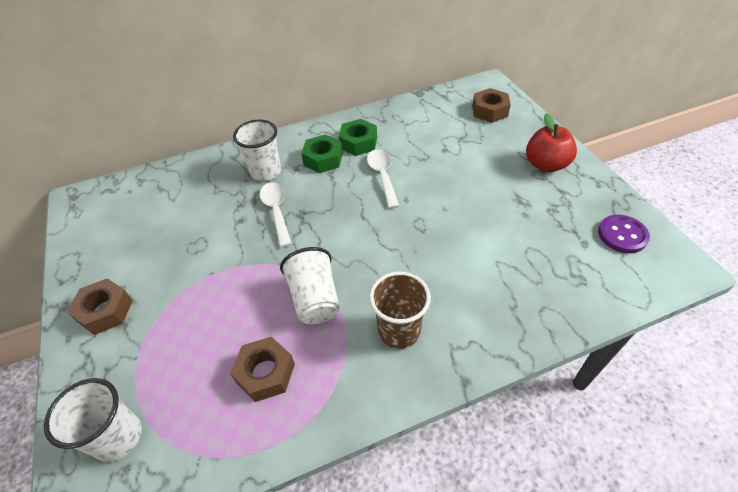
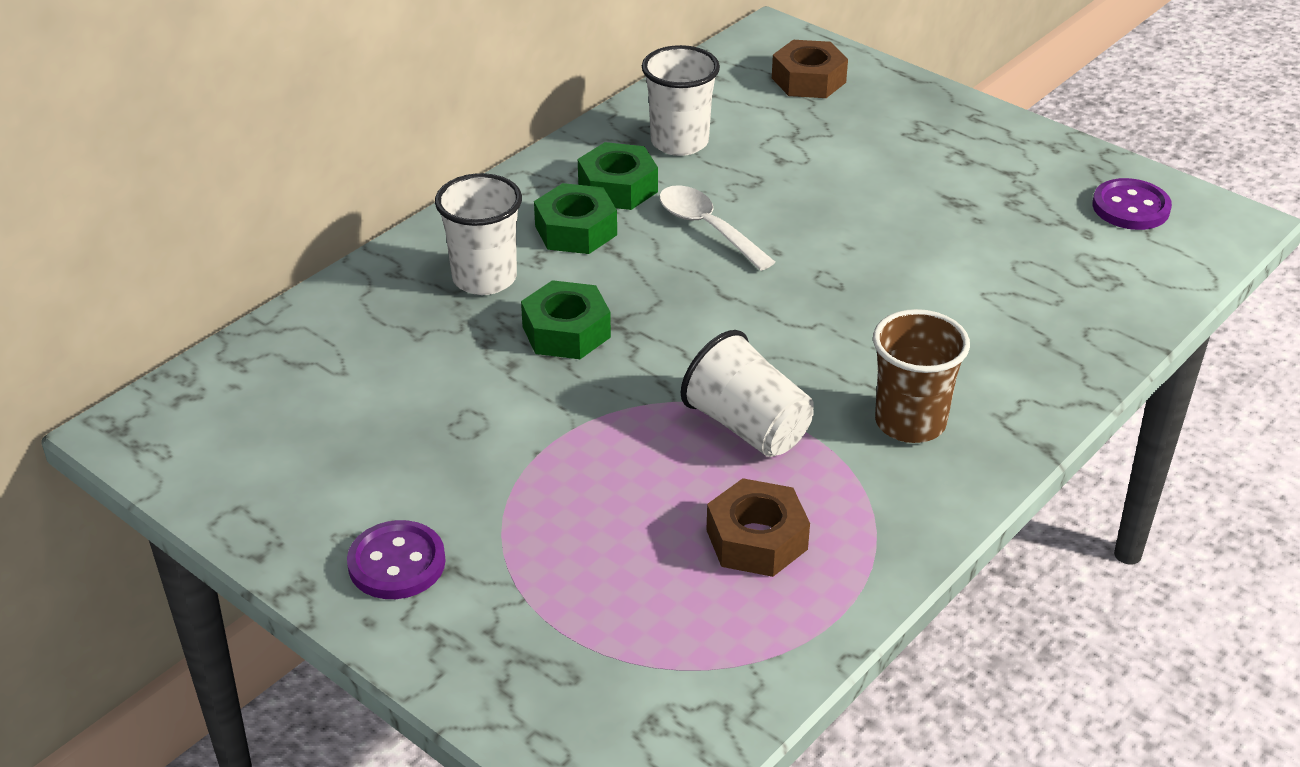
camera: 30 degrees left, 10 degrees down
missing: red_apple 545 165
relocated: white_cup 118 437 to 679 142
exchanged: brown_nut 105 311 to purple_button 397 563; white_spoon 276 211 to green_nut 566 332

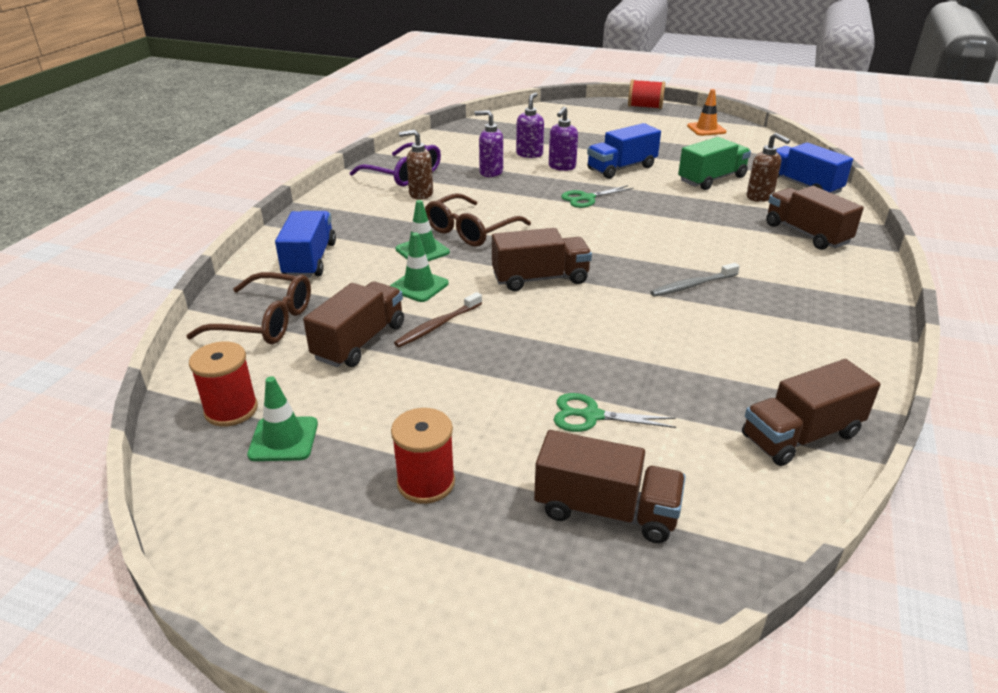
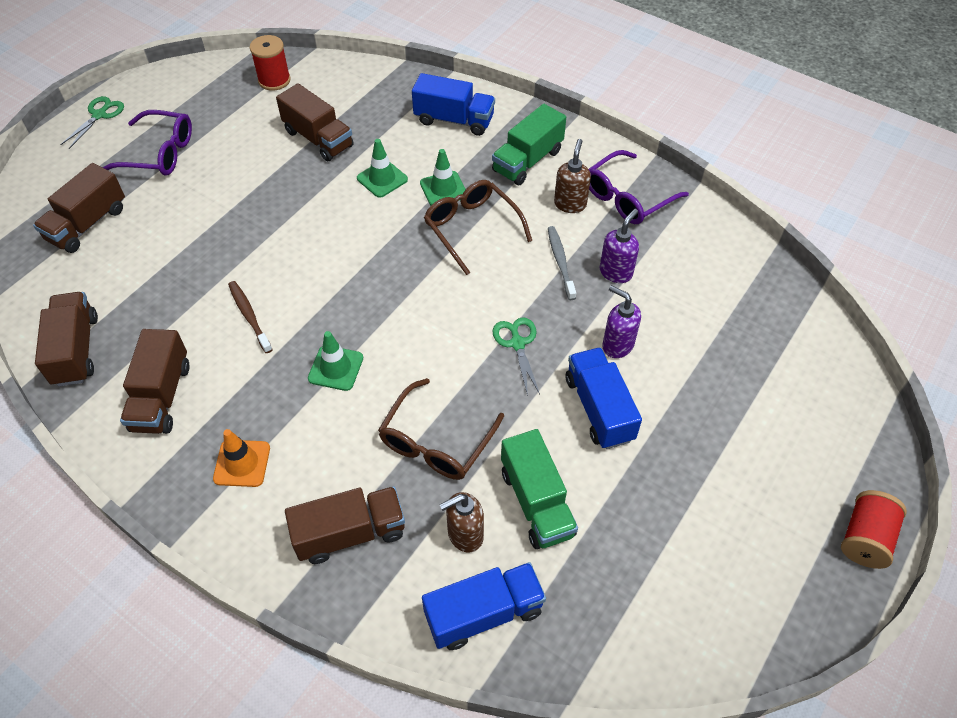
camera: 105 degrees right, 20 degrees up
missing: purple_soap_dispenser 529 154
appeared: green_truck 527 161
relocated: brown_glasses 266 322 to 436 442; green_traffic_cone 283 439 to 336 368; brown_toothbrush 438 325 to 249 316; brown_truck 540 279 to 161 397; green_scissors 591 416 to 99 115; grey_toothbrush 692 285 to 560 262; orange_traffic_cone 706 129 to 242 463
exchanged: red_spool 426 482 to purple_glasses 160 153

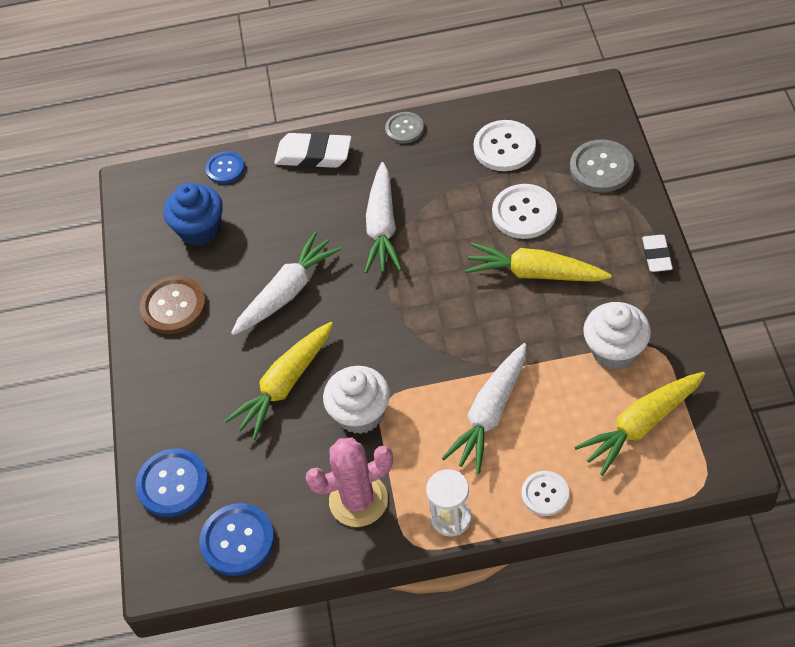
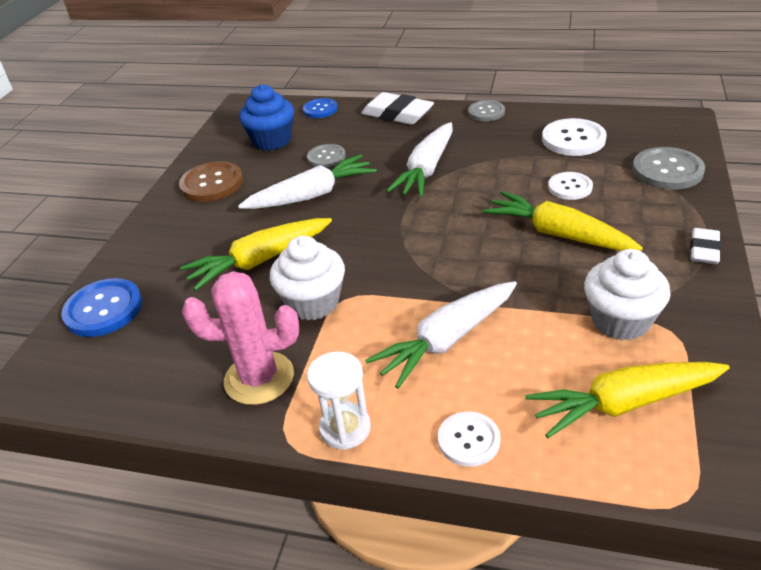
camera: 20 degrees right, 15 degrees down
missing: blue_button 237 540
appeared: grey_button 326 157
size: white_button 524 213 = 570 187 x0.63

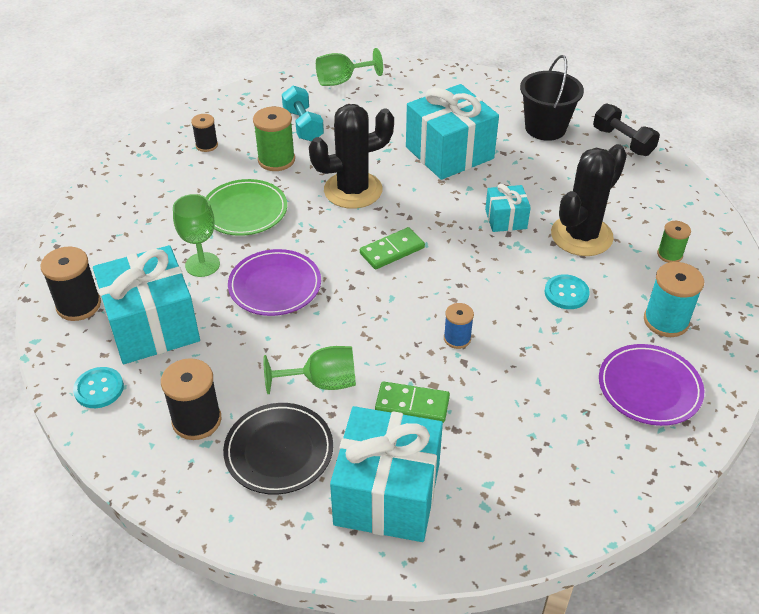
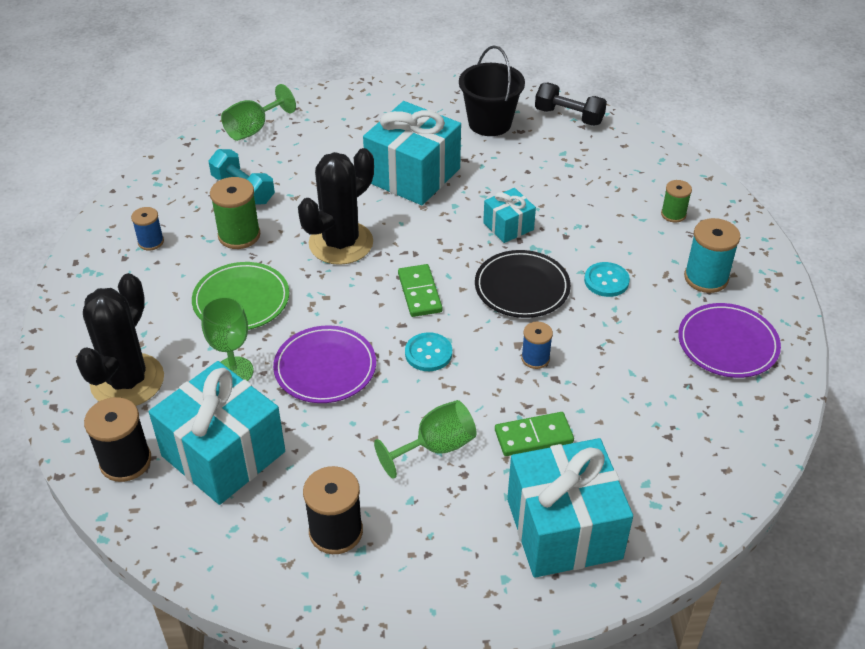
camera: 25 degrees left, 0 degrees up
relocated: turquoise_button 99 389 to 428 353; black_plate 279 451 to 522 287; black_cactus 581 236 to 127 381
colour: black_spool 206 145 to blue_spool 151 242
spun: green_domino 392 250 = 419 293 45 degrees counterclockwise

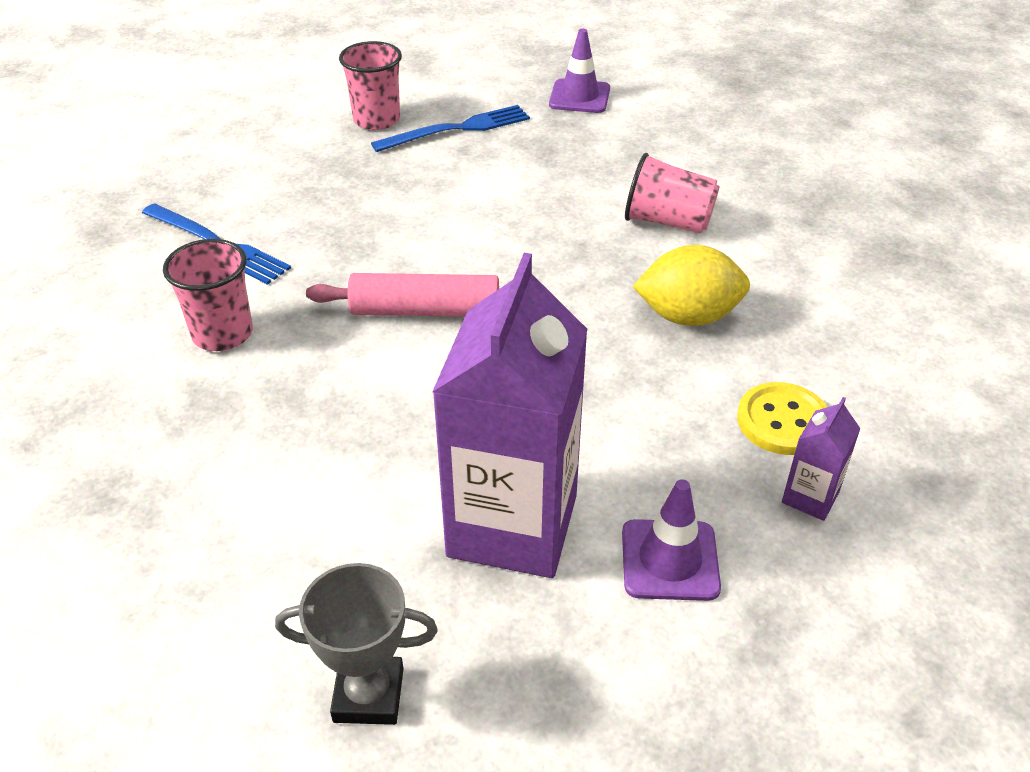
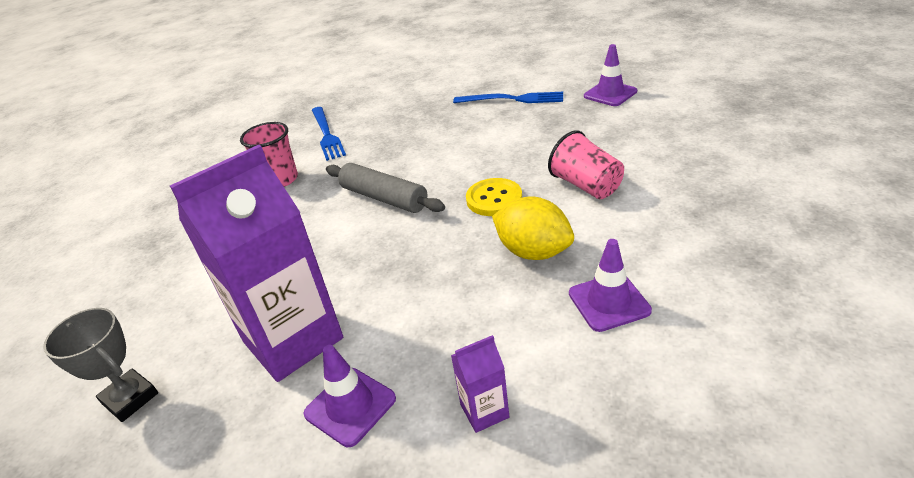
camera: 40 degrees right, 5 degrees down
missing: pink_cup 376 120
appeared: purple_traffic_cone 609 302
relocated: yellow_button 783 421 to 494 199
colour: pink_rolling_pin 425 311 to grey_rolling_pin 384 198

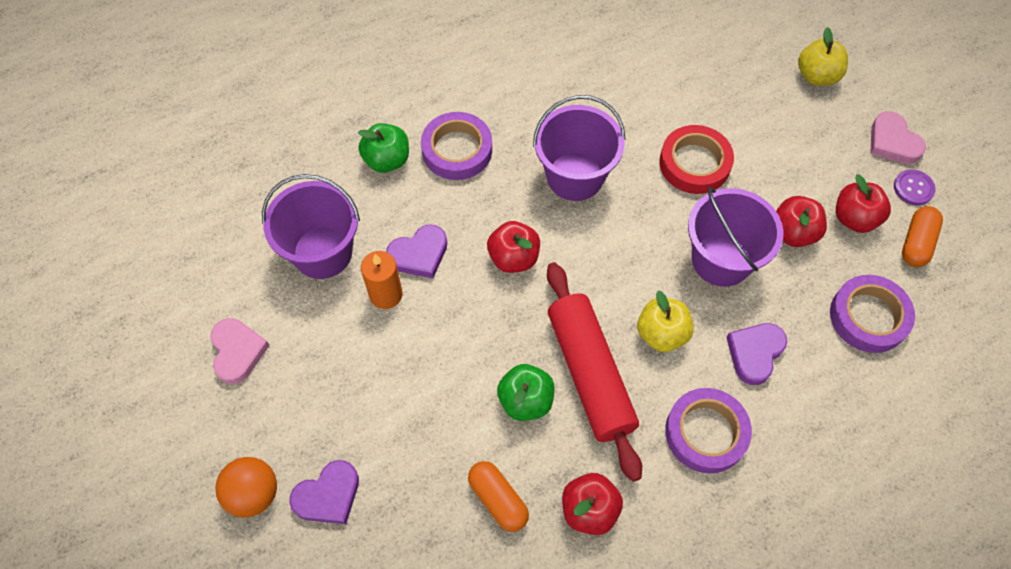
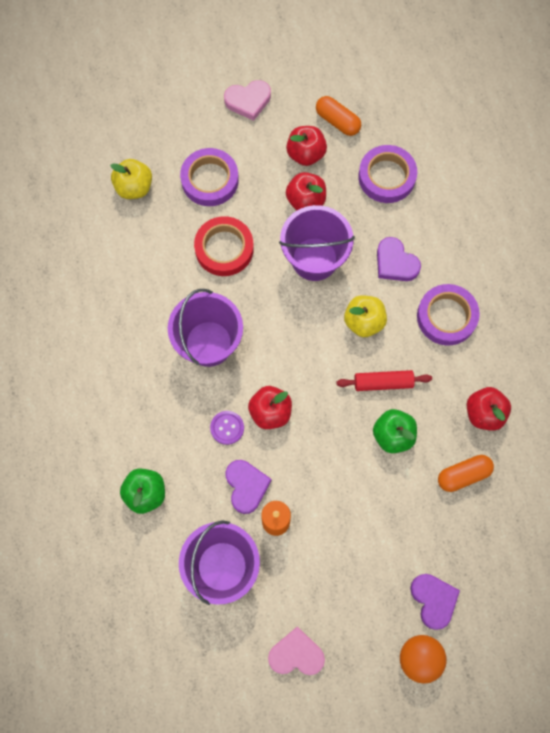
camera: 75 degrees left, 10 degrees up
relocated: purple_tape 457 150 to 210 180; yellow_apple 817 76 to 134 187; purple_button 913 188 to 227 428
size: red_rolling_pin 590 374 = 383 383 x0.52

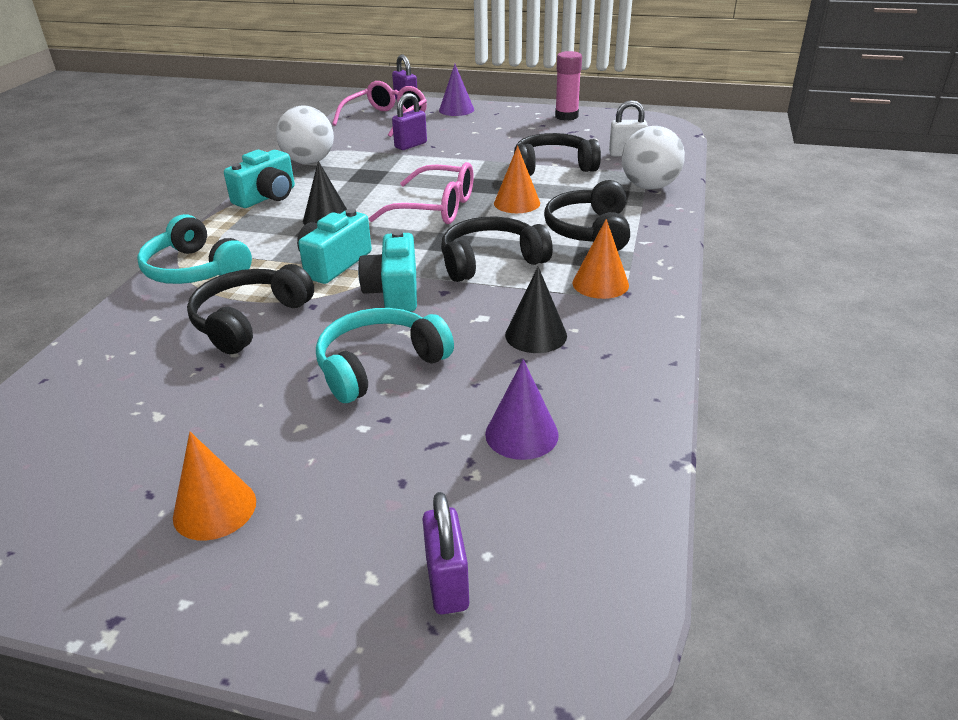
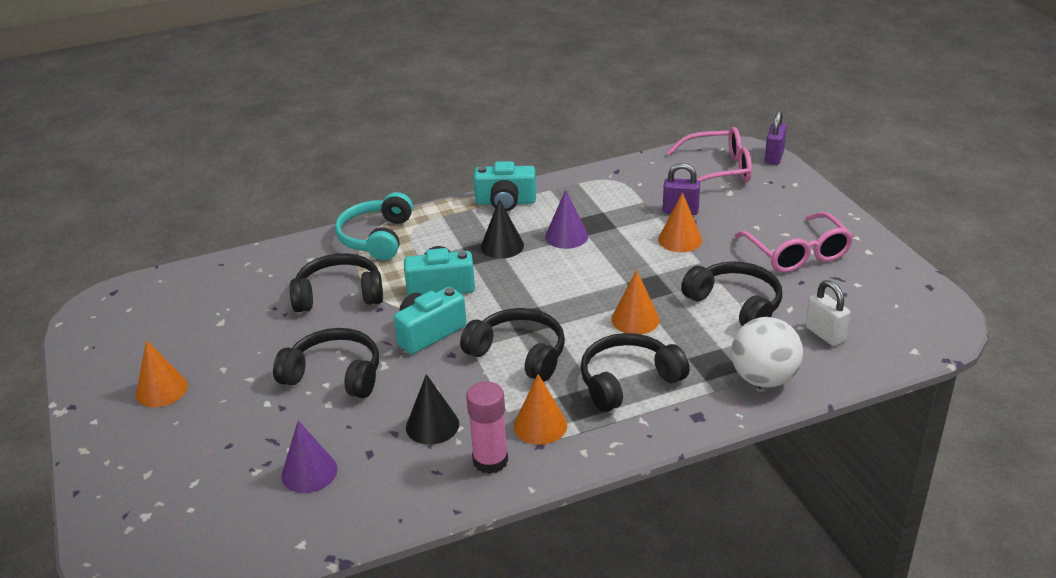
camera: 55 degrees right, 0 degrees up
missing: white_ball 309 162; purple_padlock 447 584
appeared: orange_cone 680 240
relocated: pink_glasses 436 208 to 797 254; purple_cone 456 110 to 566 236; pink_glue_stick 566 116 to 490 461
colour: turquoise_headphones 379 365 to black_headphones 334 375

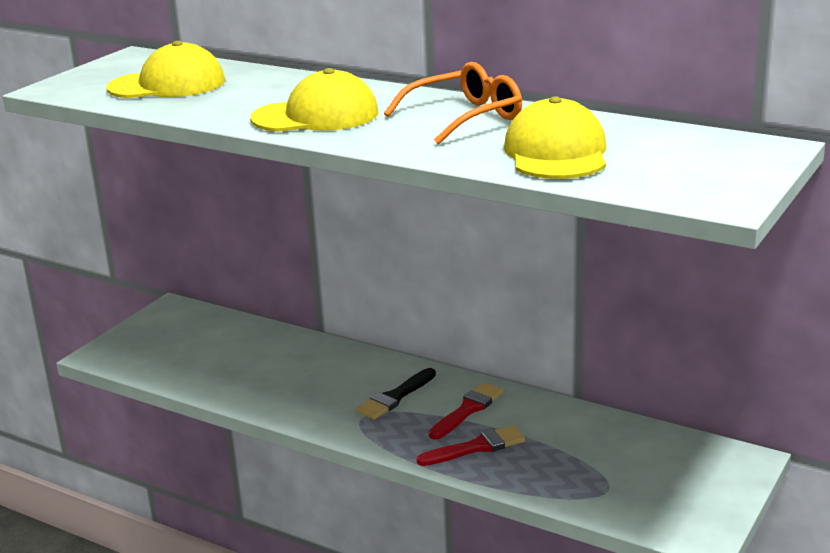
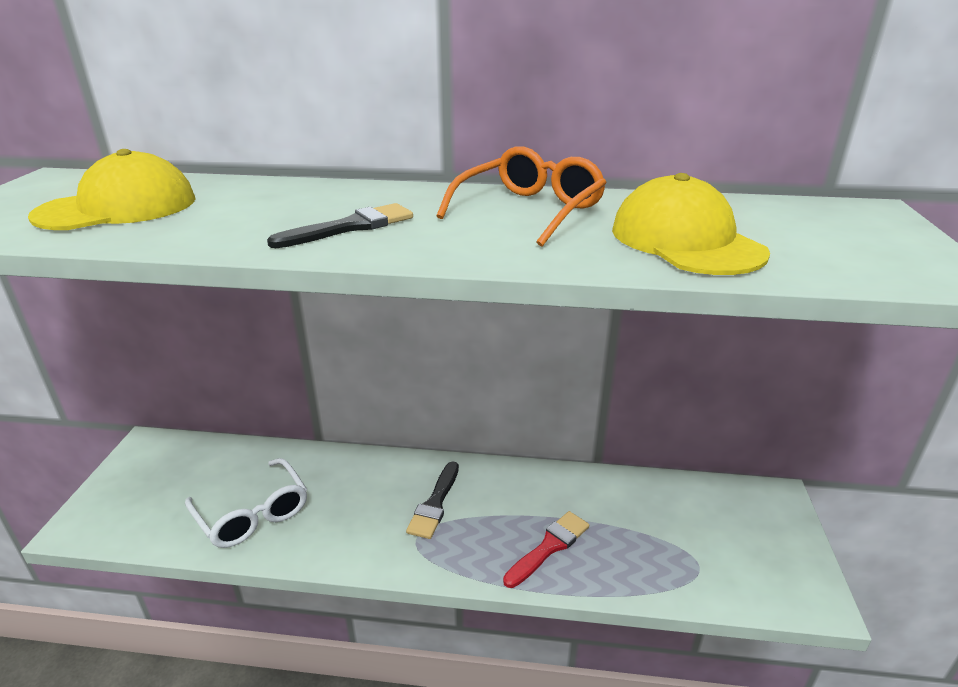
camera: 25 degrees left, 5 degrees up
missing: red_brush 468 410
appeared: white_glasses 253 514
exchanged: yellow_cap 316 116 to black_brush 350 227

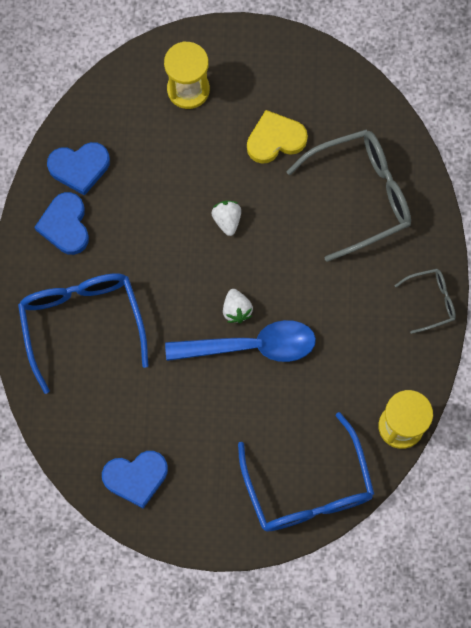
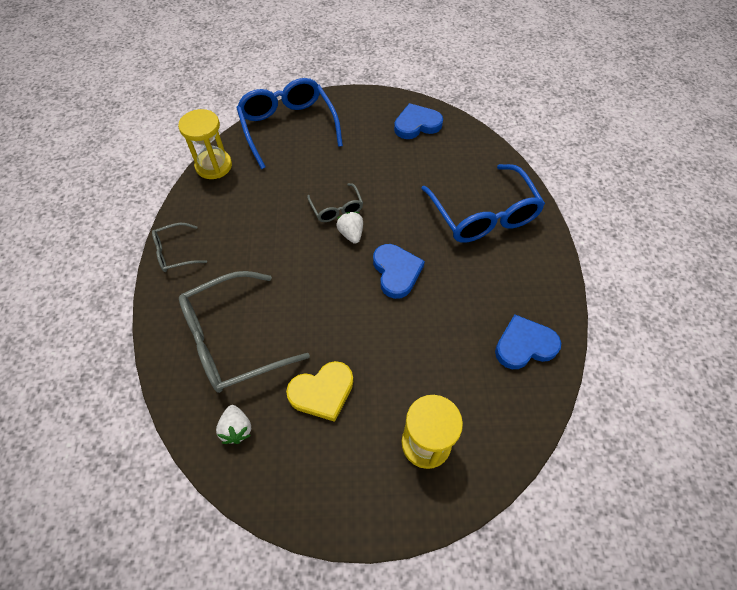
camera: 175 degrees right, 15 degrees down
relocated: blue_heart 65 225 to 396 272; white_strawberry 227 220 to 236 429
exchanged: blue_spoon 250 346 to grey_glasses 337 209

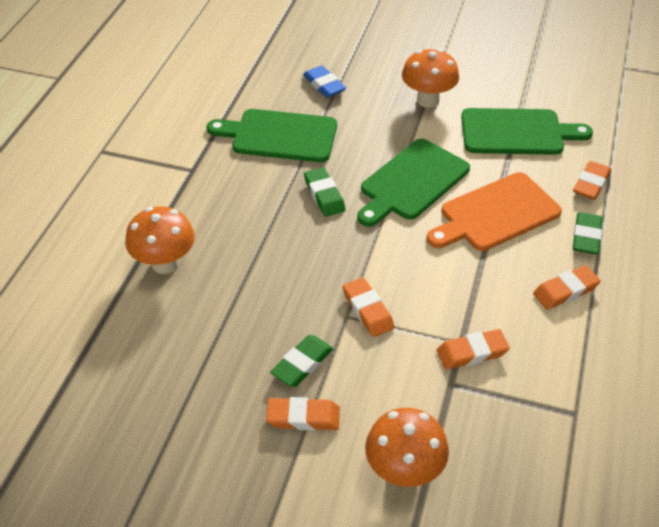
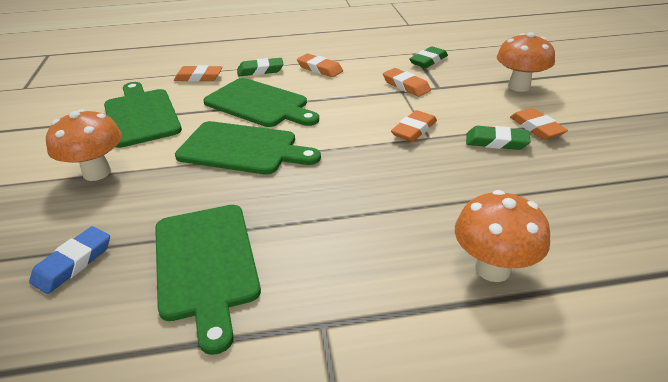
camera: 115 degrees left, 10 degrees down
relocated: green_eraser 324 195 to 428 61
colour: orange_cutting_board 496 214 to green_cutting_board 259 104

